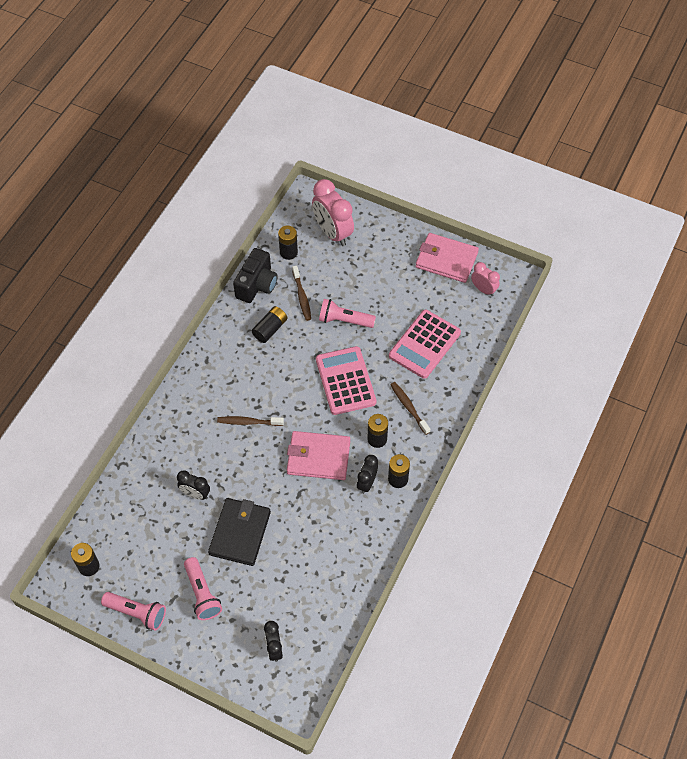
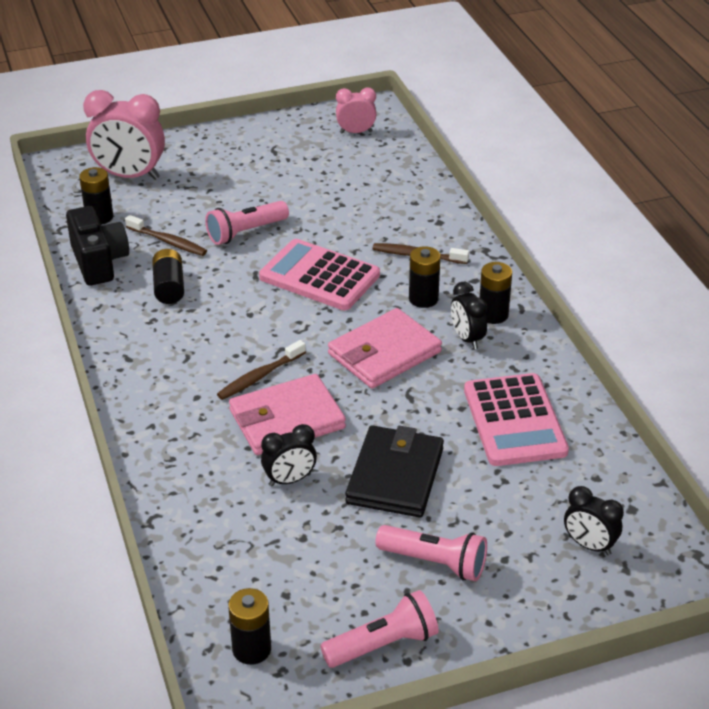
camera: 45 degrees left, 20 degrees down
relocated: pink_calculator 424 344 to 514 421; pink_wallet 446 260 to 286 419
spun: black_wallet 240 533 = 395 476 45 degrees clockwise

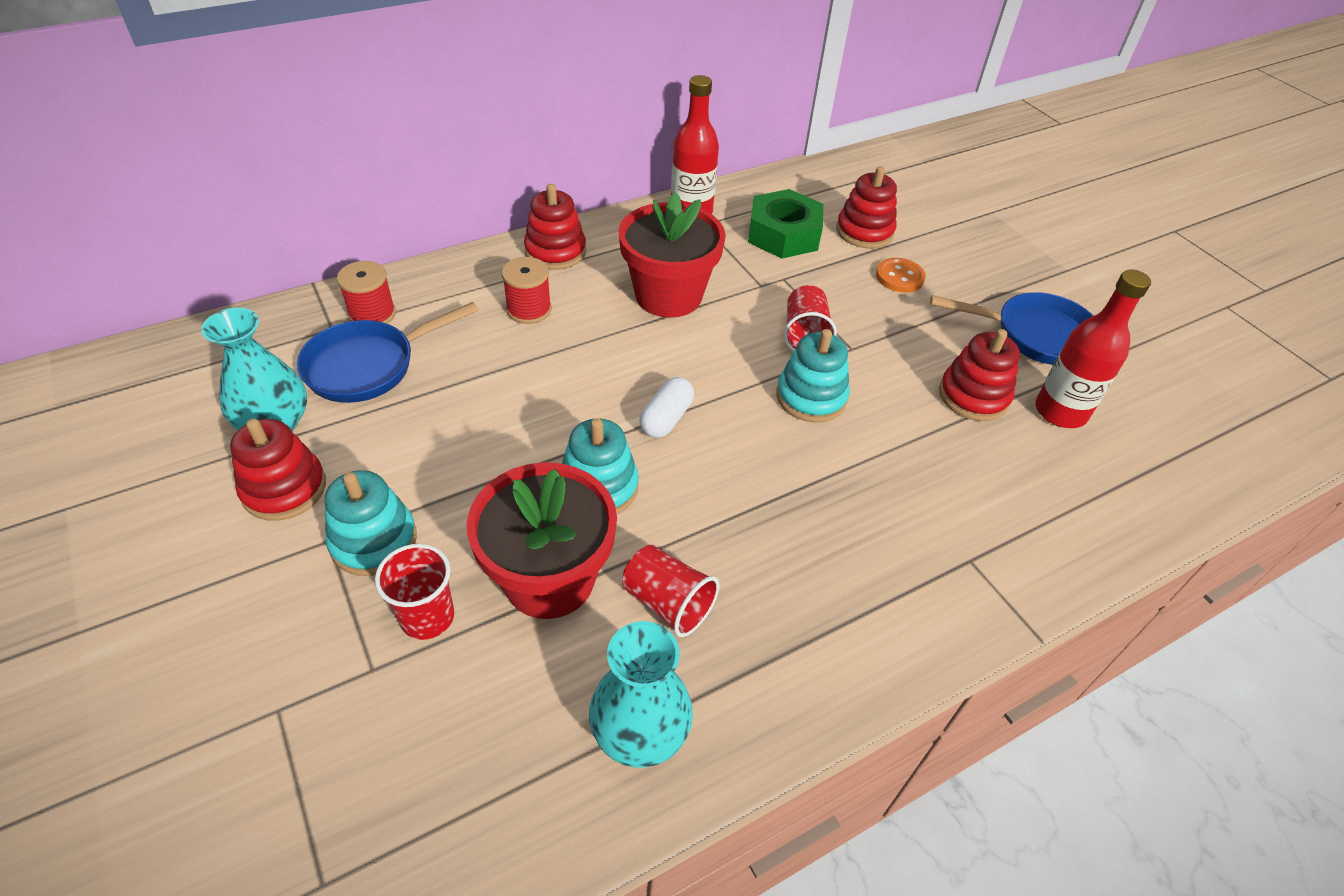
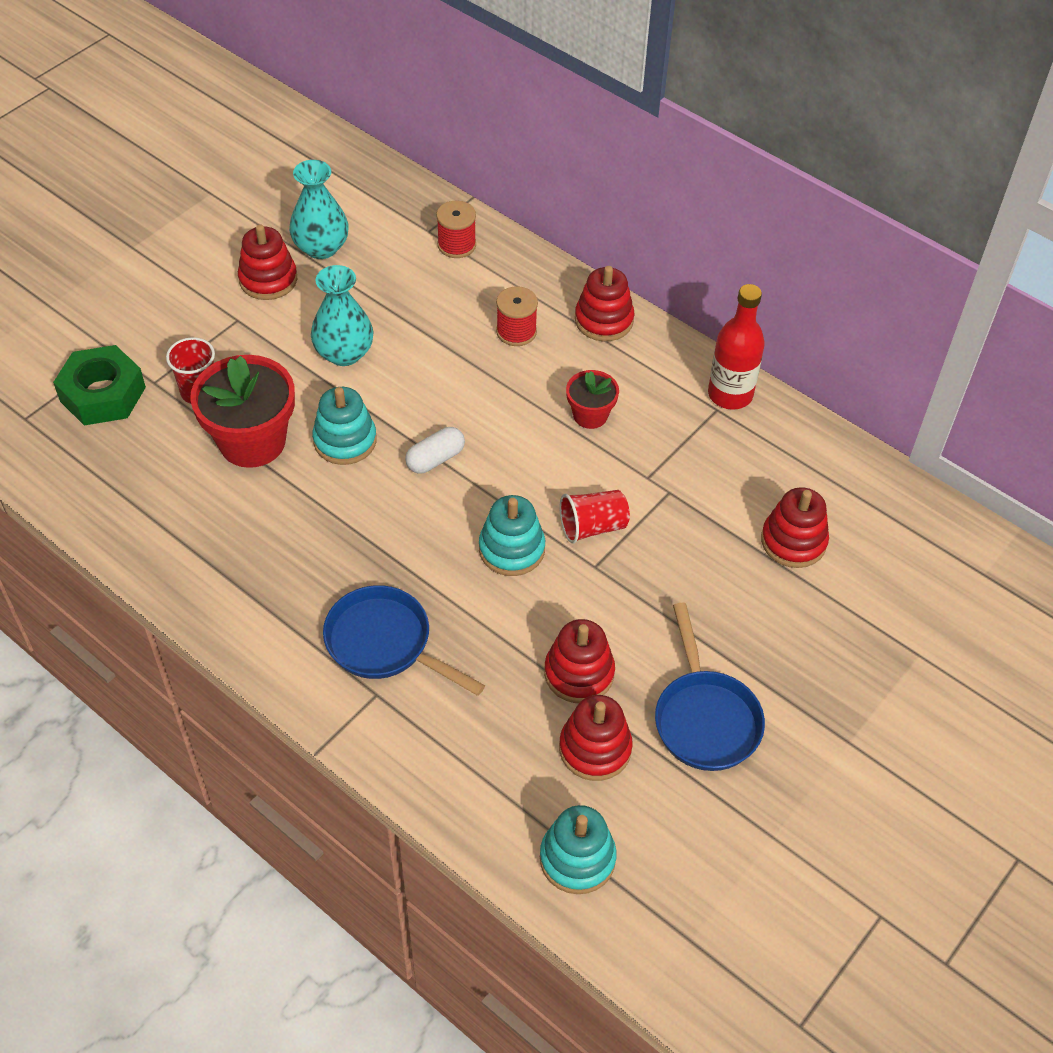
camera: 70 degrees right, 5 degrees up
missing: red_cup 668 603; orange_button 899 277
relocated: blue_pan 368 366 to 385 644; turquoise_stacking_toy 374 541 to 577 859; turquoise_vase 640 731 to 344 353; green_nut 783 234 to 102 394
exchanged: red_bottle 1060 412 to red_stacking_toy 595 748
spun: white_capsule 666 418 = 435 459 45 degrees counterclockwise
size: red_flower_pot 668 295 = 590 415 x0.53

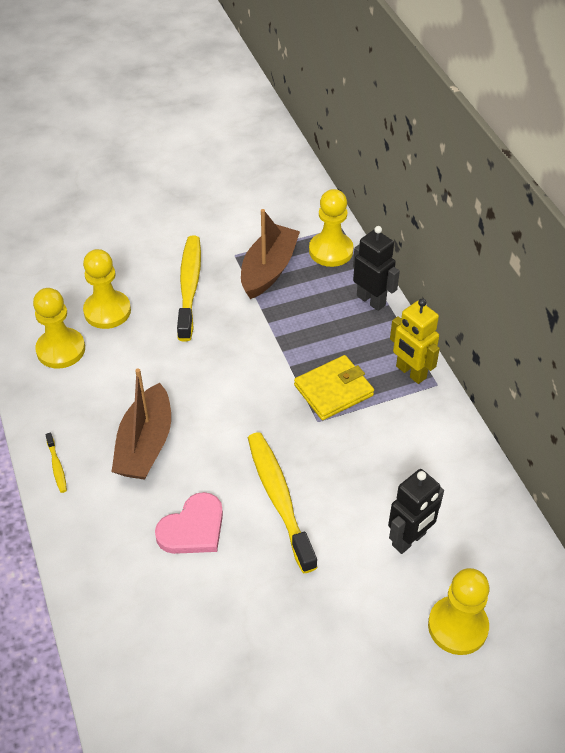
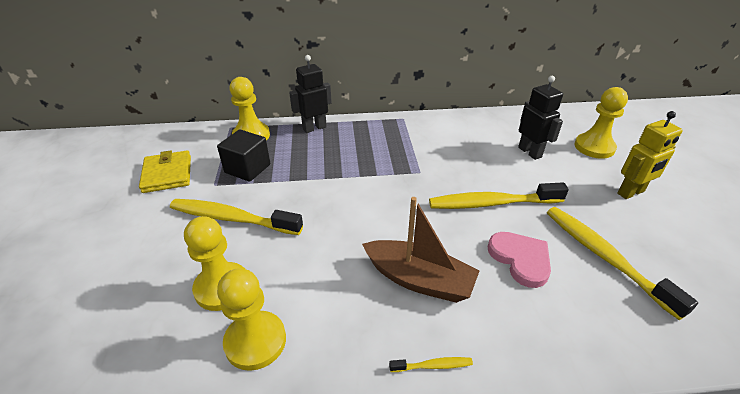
camera: 75 degrees left, 10 degrees down
appeared: yellow_toothbrush 604 257
relocated: yellow_wallet 333 390 to 167 174; yellow_robot 410 372 to 631 193
exchanged: brown_boat 268 270 to black_cube 247 168

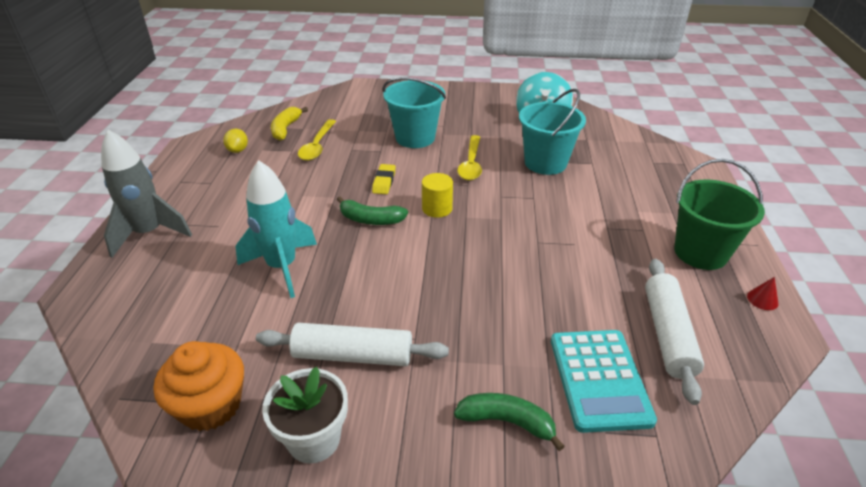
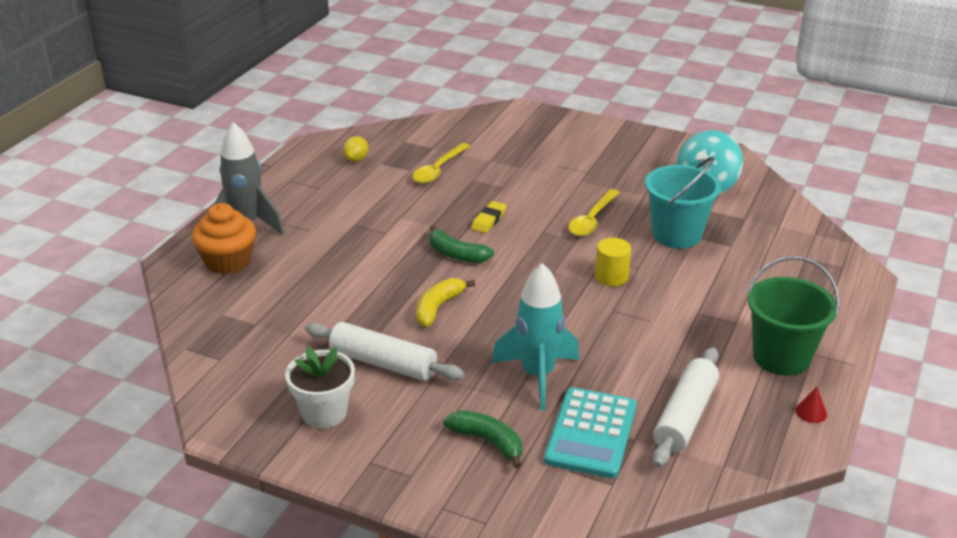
camera: 20 degrees right, 5 degrees down
missing: turquoise_bucket 415 138
relocated: orange_cupcake 210 405 to 228 261; turquoise_rocket 282 267 to 537 376; yellow_banana 285 129 to 438 308; yellow_cylinder 437 208 to 611 276

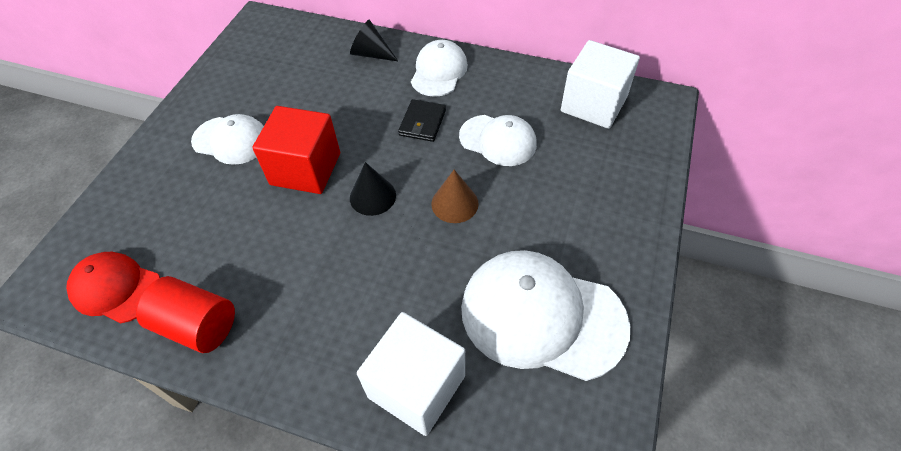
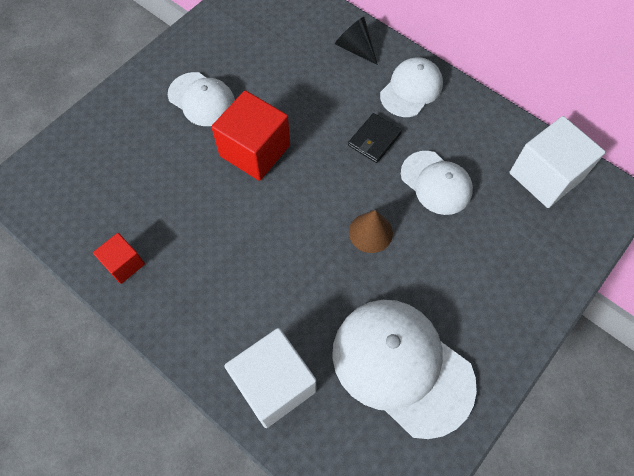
camera: 20 degrees right, 10 degrees up
missing: red_cap 116 288; black_cone 372 196
exchanged: red_cylinder 197 325 to red_cube 124 264

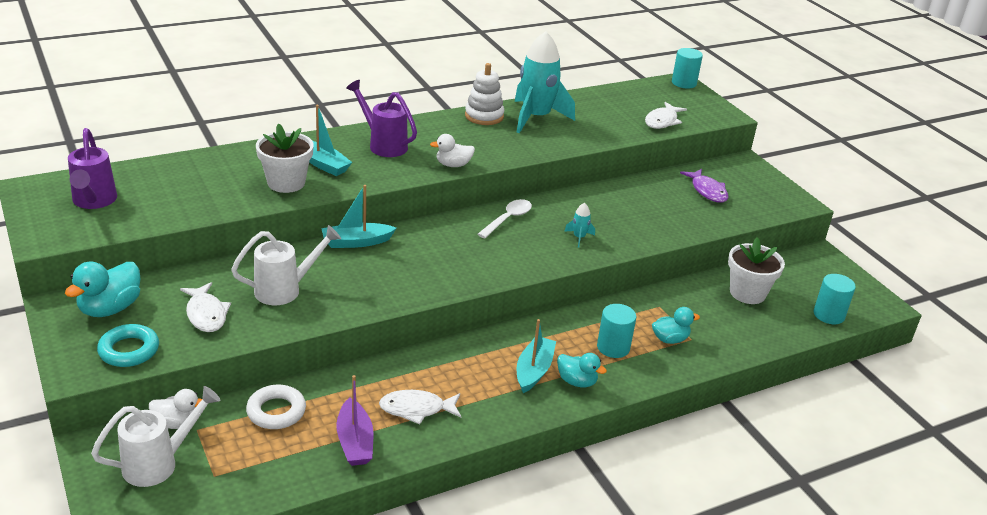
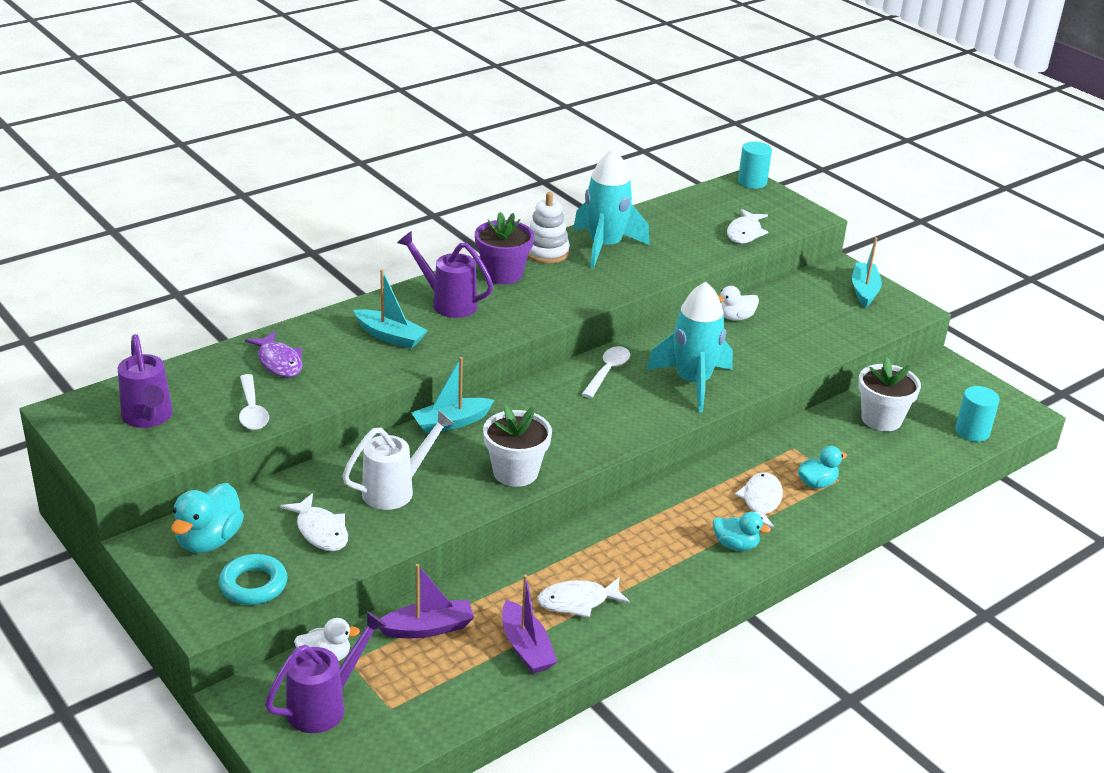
camera: 10 degrees left, 0 degrees up
appeared: white_spoon 252 410; purple_flower_pot 503 274
relocated: white_flower_pot 286 183 to 515 472; white_duck 453 165 to 735 317; turquoise_boat 534 370 to 864 291; purple_fish 707 191 to 279 362
exchanged: white_ring 276 411 to purple_boat 428 628; turquoise_cylinder 613 347 to white_fish 760 501
colour: white_watering_can 159 463 to purple_watering_can 325 705
size: turquoise_rocket 579 237 = 692 382 x2.50

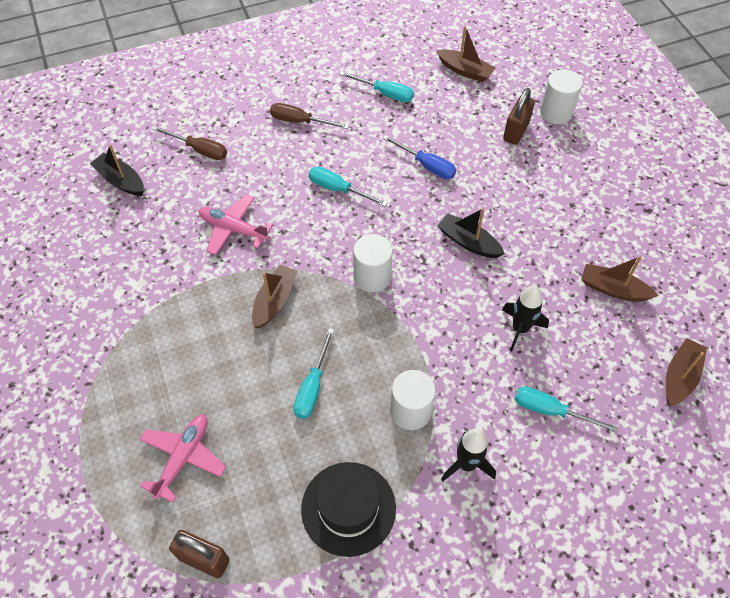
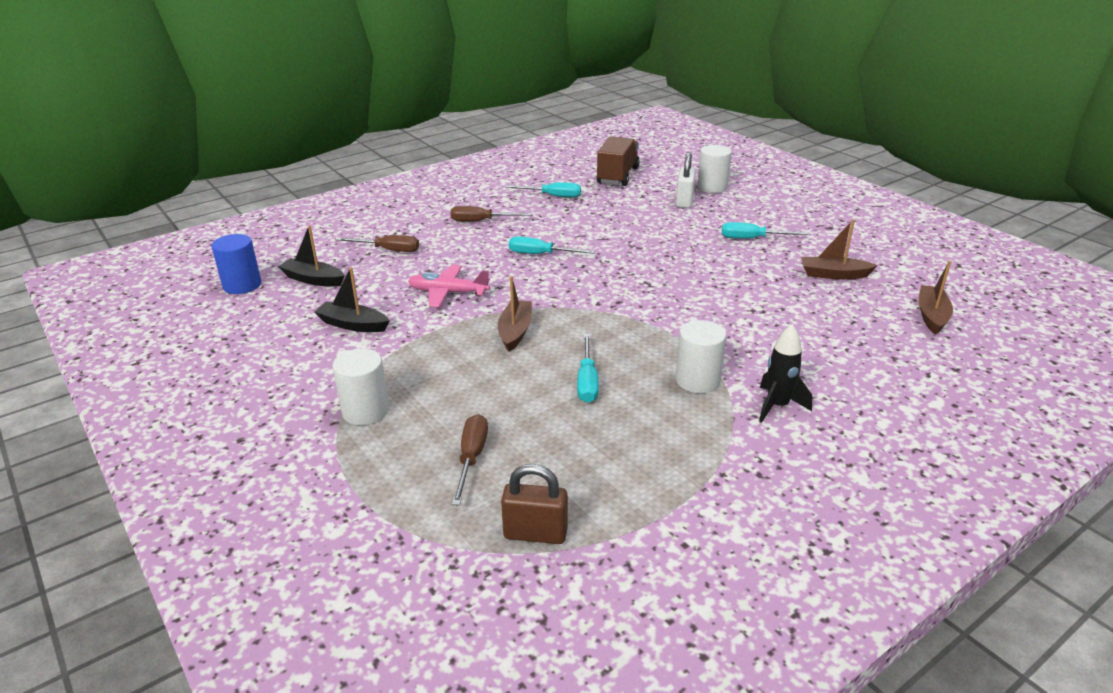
camera: 15 degrees left, 25 degrees down
missing: black_hat 348 508; blue_screwdriver 426 166; black_rocket 520 329
appeared: blue_cylinder 242 285
relocated: white_cylinder 372 277 to 365 411; black_boat 468 242 to 353 325; turquoise_screwdriver 550 410 to 752 239
exchanged: pink_plane 183 458 to brown_screwdriver 471 458; brown_boat 465 71 to brown_truck 617 176
colour: brown_padlock 516 132 to white_padlock 684 201

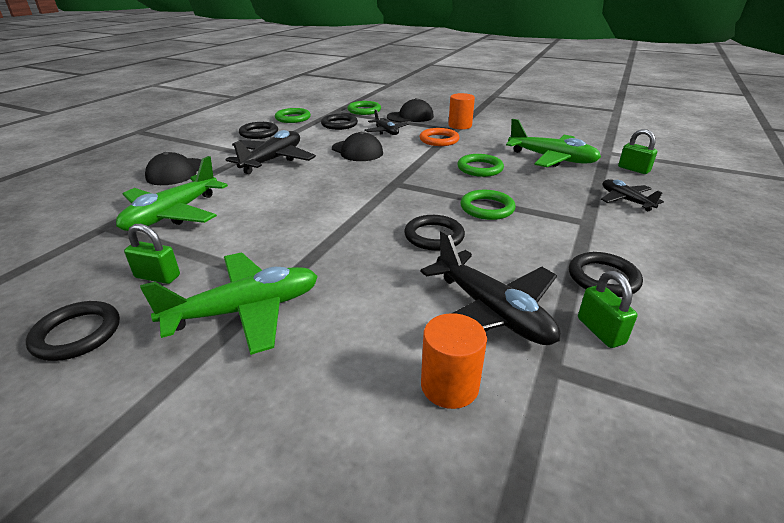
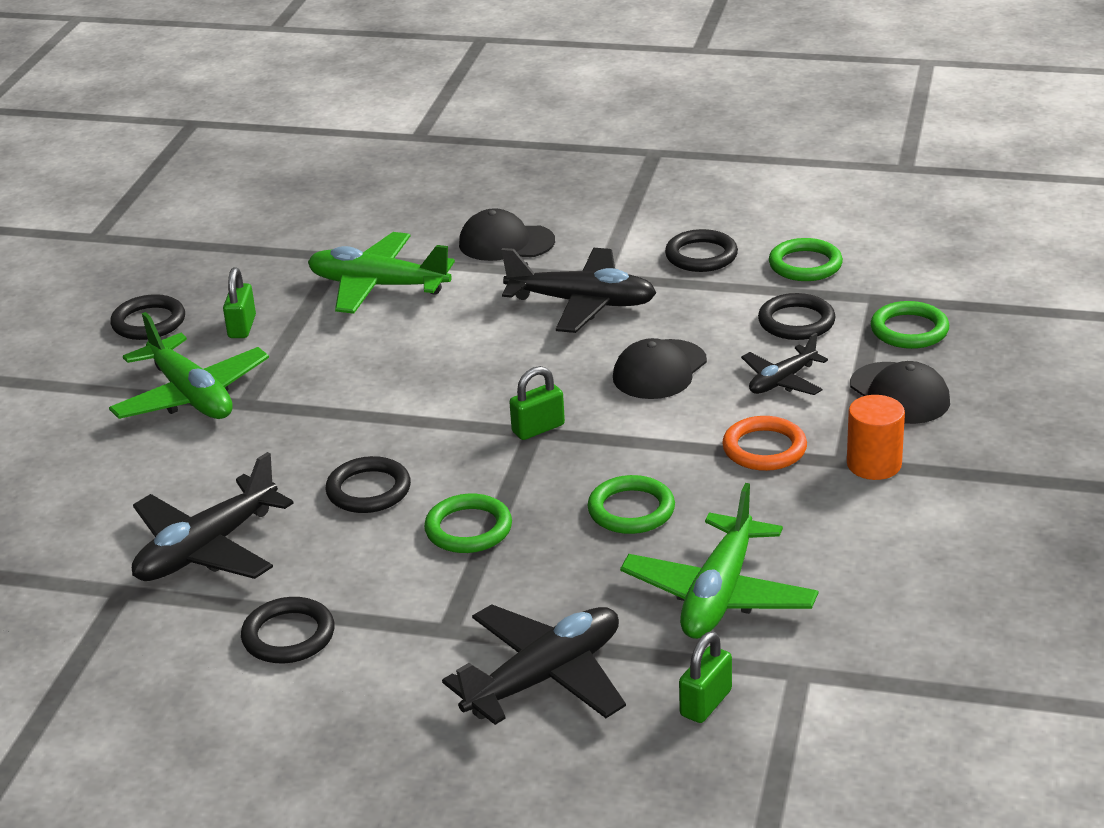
camera: 80 degrees right, 0 degrees up
missing: orange_cylinder 449 386
relocated: green_padlock 600 331 to 538 428
size: black_plane 625 200 = 544 678 x1.74

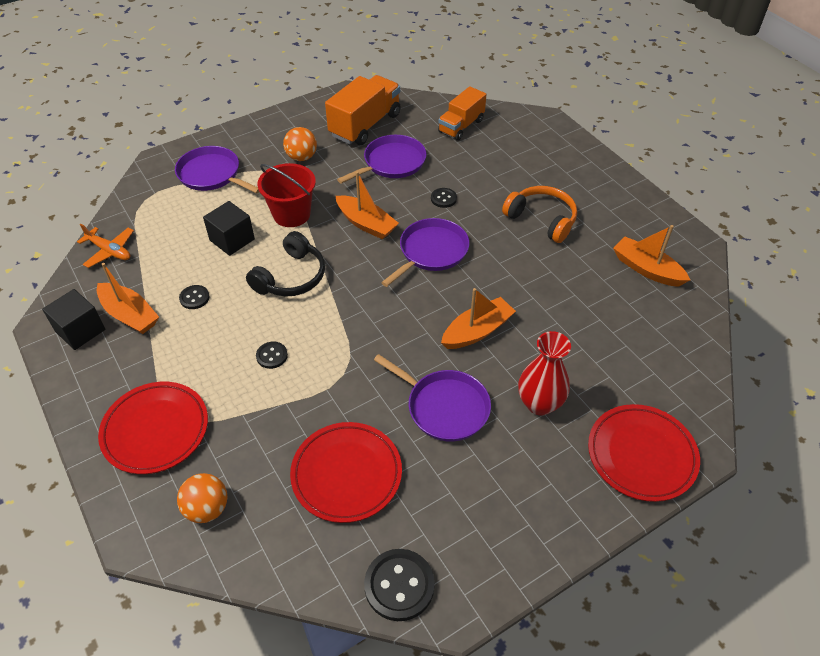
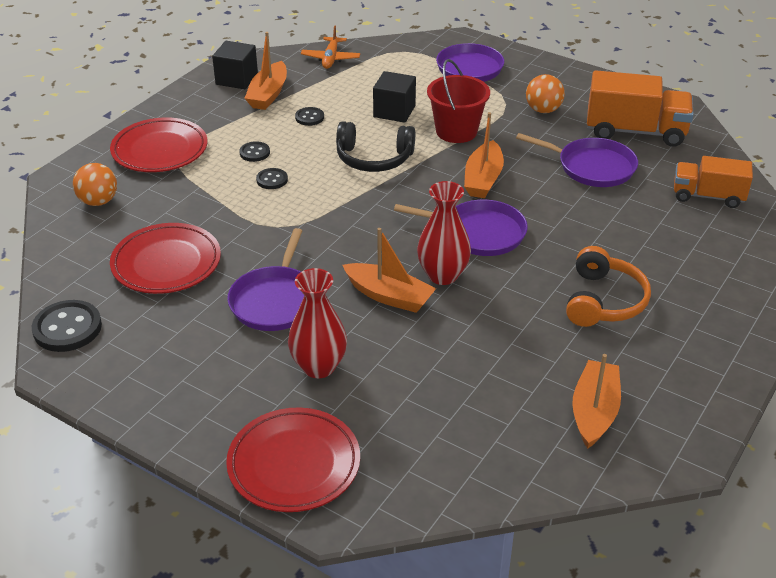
camera: 65 degrees right, 10 degrees down
appeared: red_vase 442 275
relocated: black_button 443 198 to 254 153

